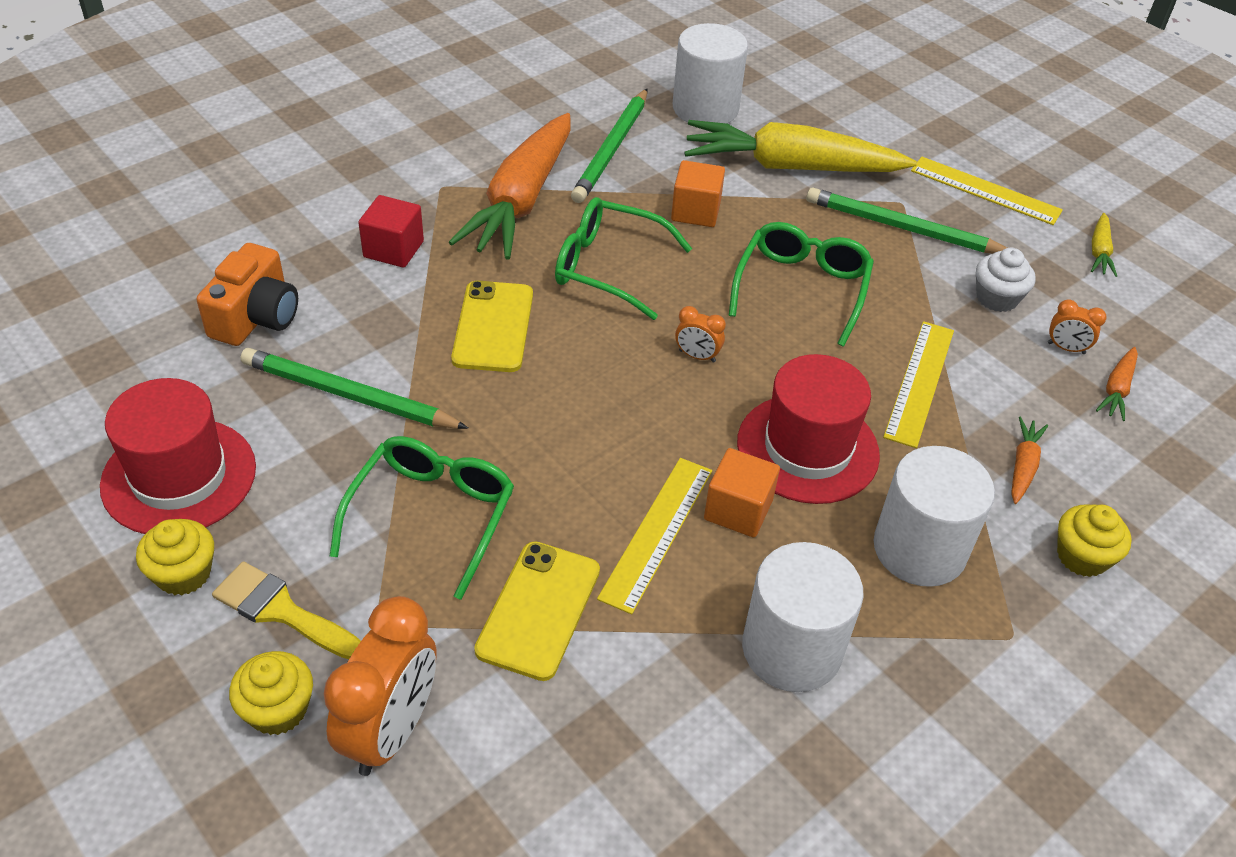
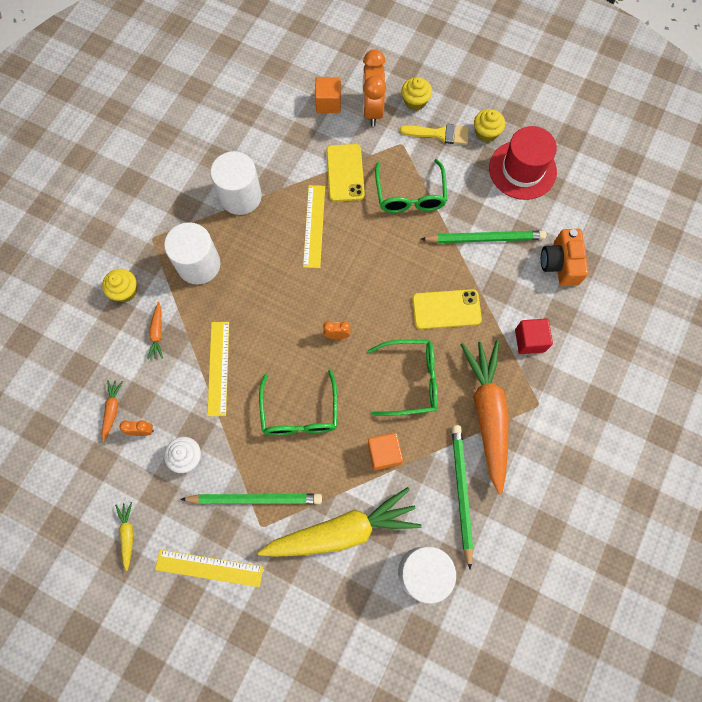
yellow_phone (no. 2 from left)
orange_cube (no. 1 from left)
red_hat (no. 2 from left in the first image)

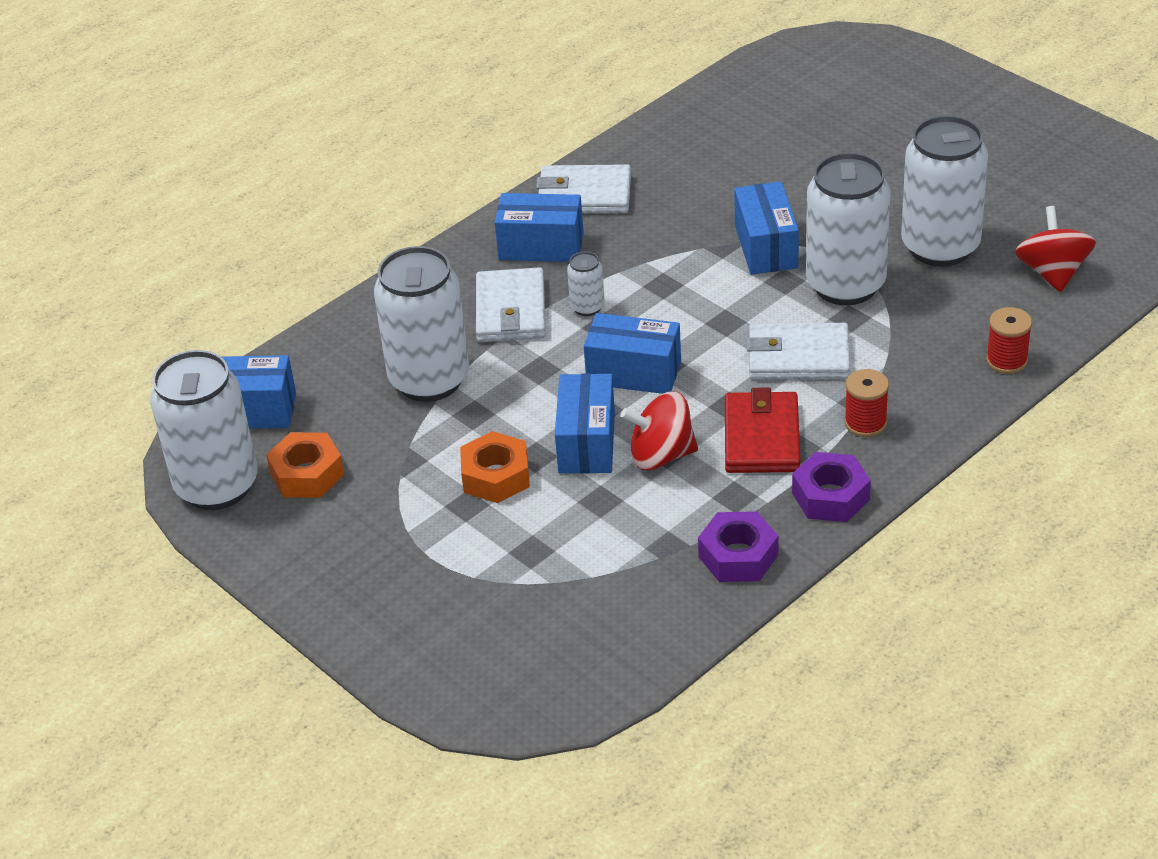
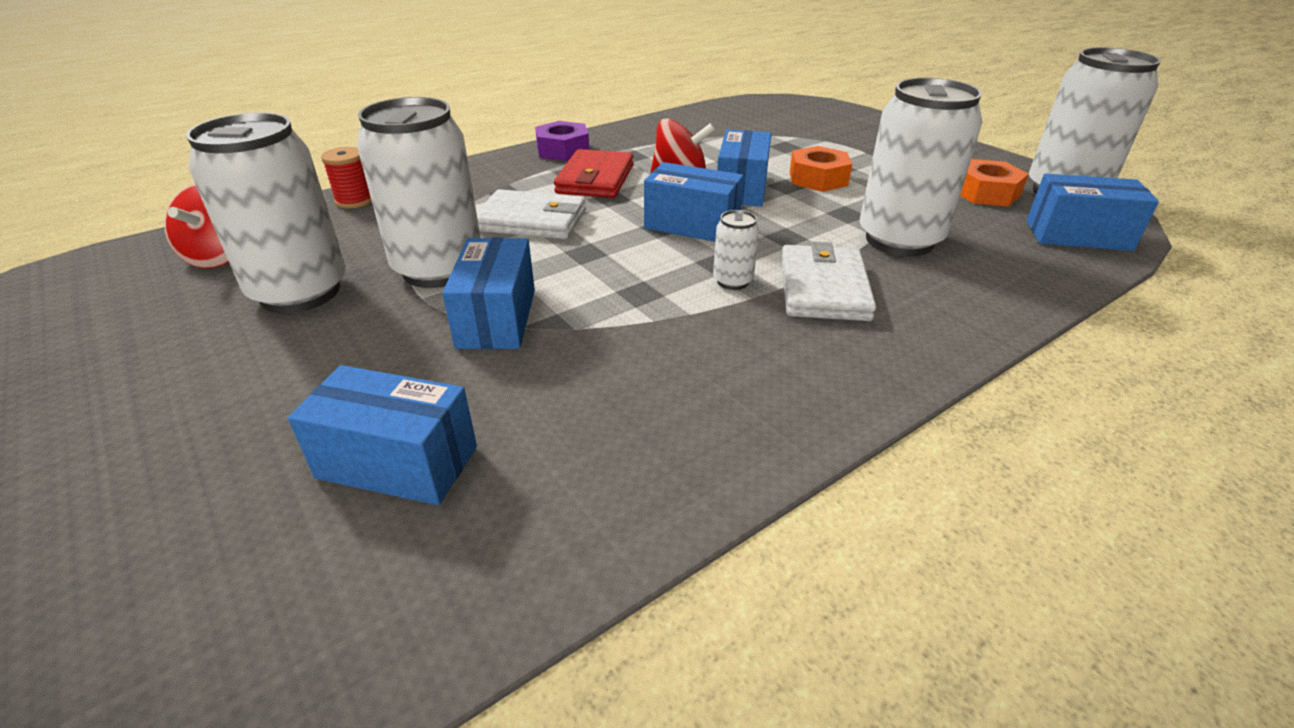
blue_box (no. 1 from left)
white_wallet (no. 2 from left in the first image)
purple_nut (no. 1 from left in the first image)
red_spool (no. 1 from left in the first image)

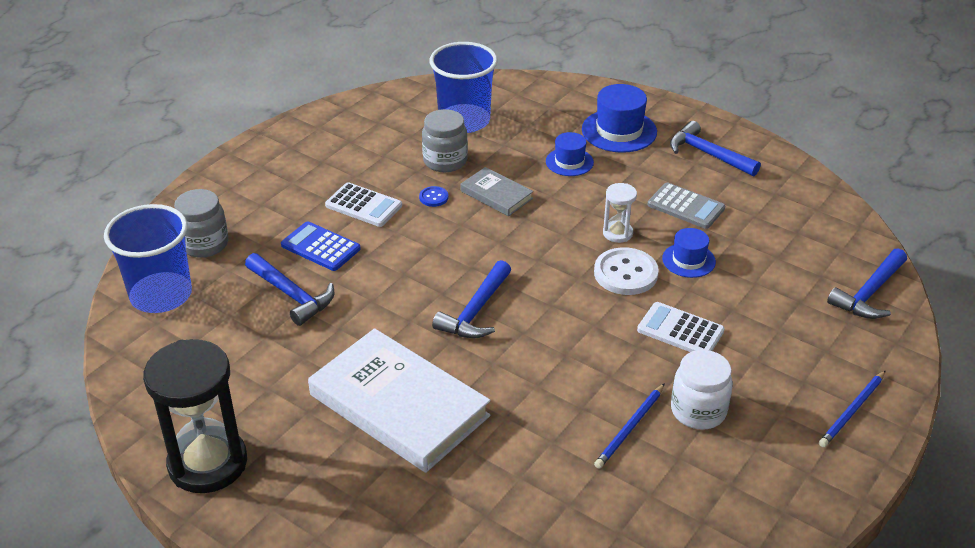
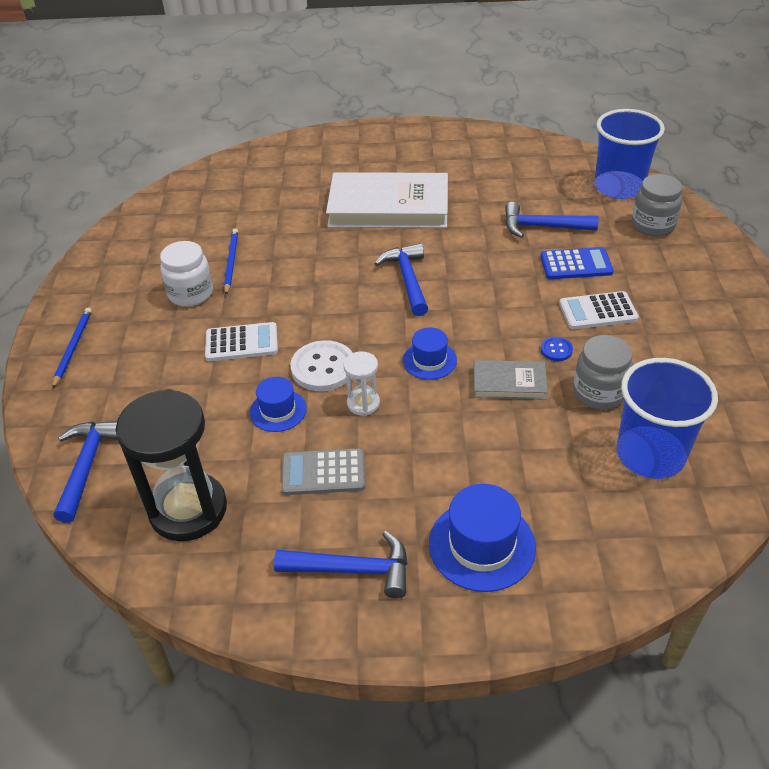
black_hourglass
blue_hat (no. 2 from left)

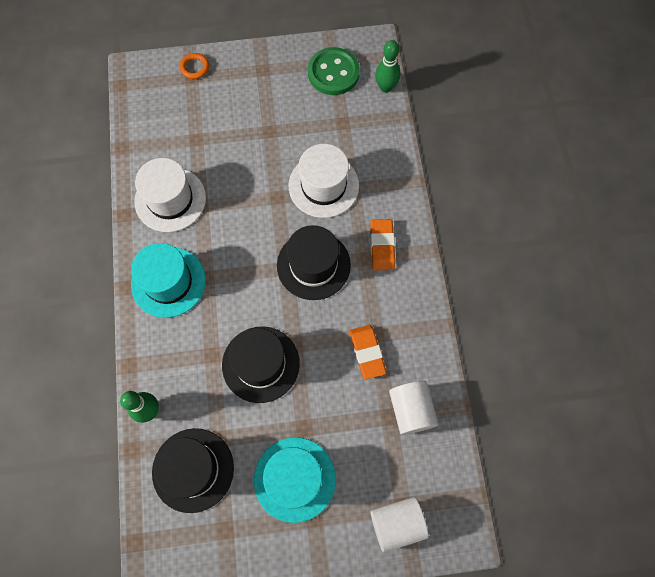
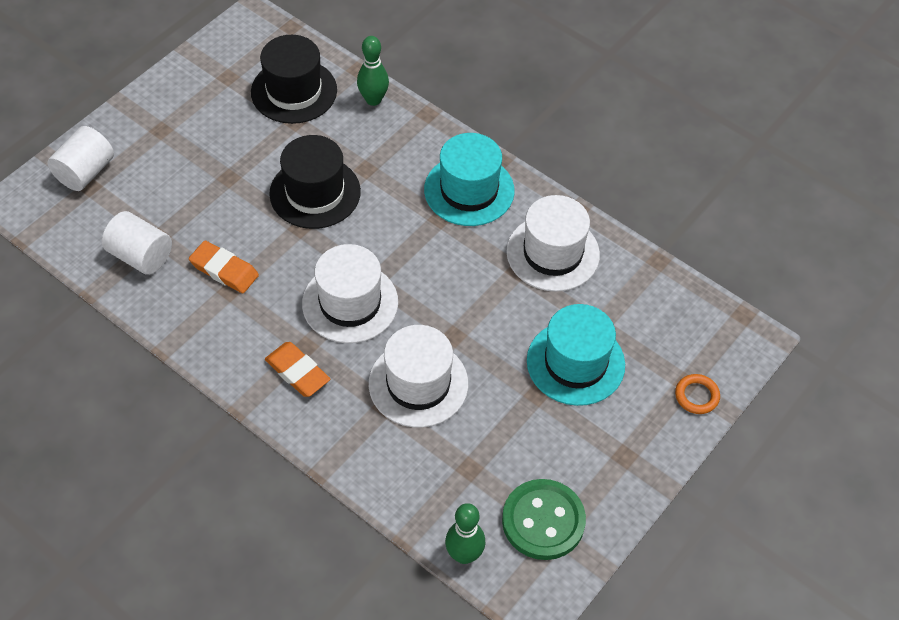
turquoise_hat (no. 2 from left)
white_hat (no. 1 from left)

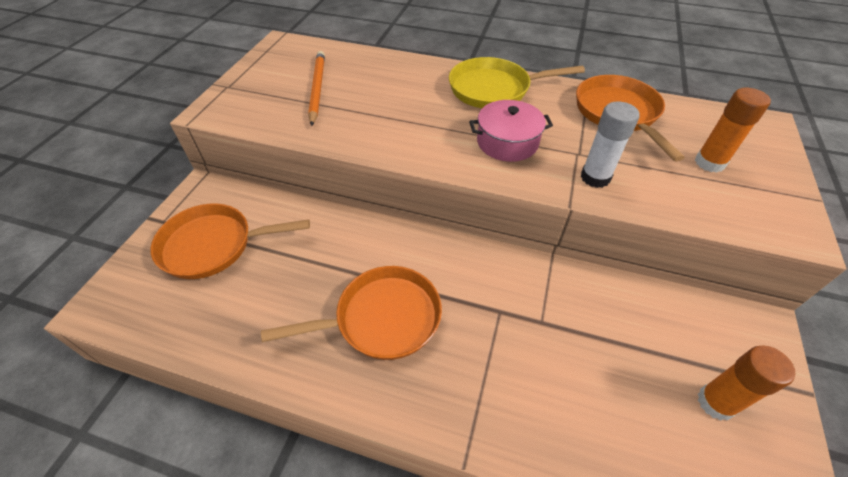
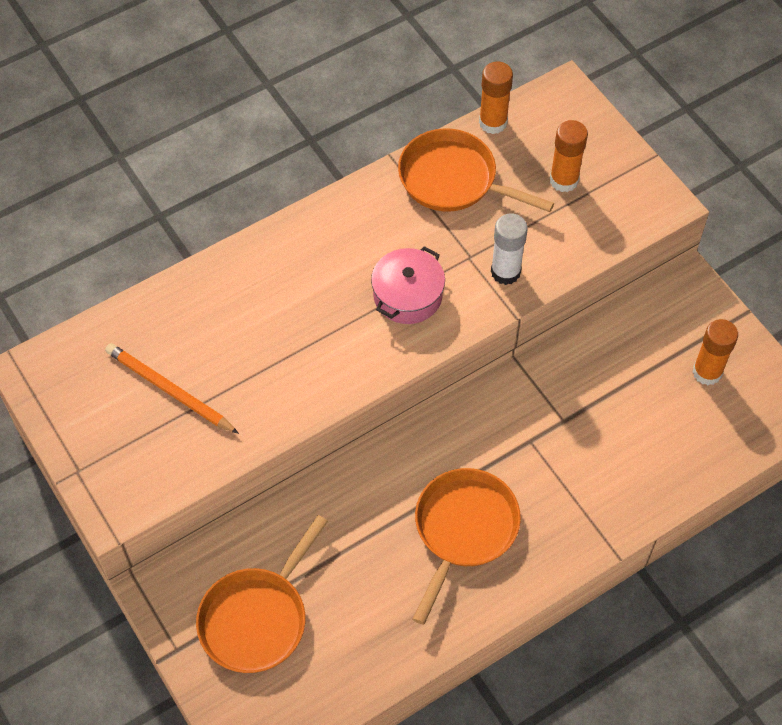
yellow_pan
orange_glue_stick (no. 1 from left)

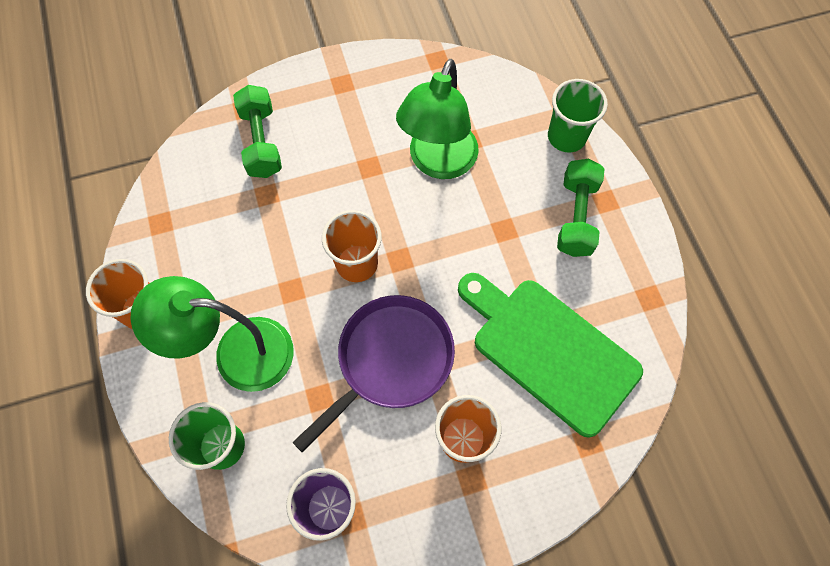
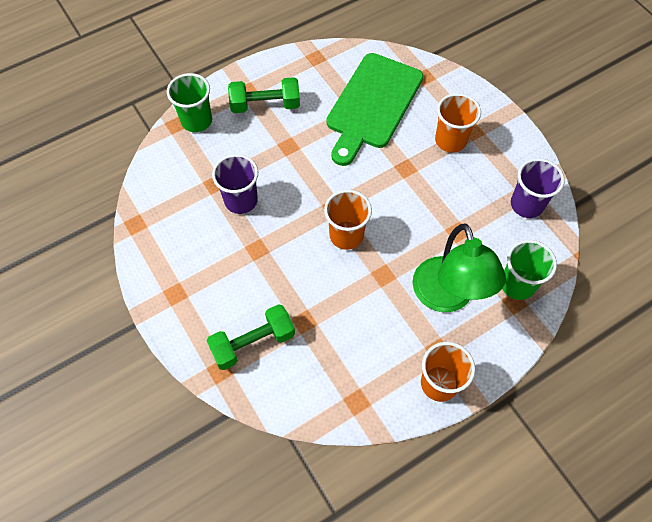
purple_pan
purple_cup (no. 1 from left)

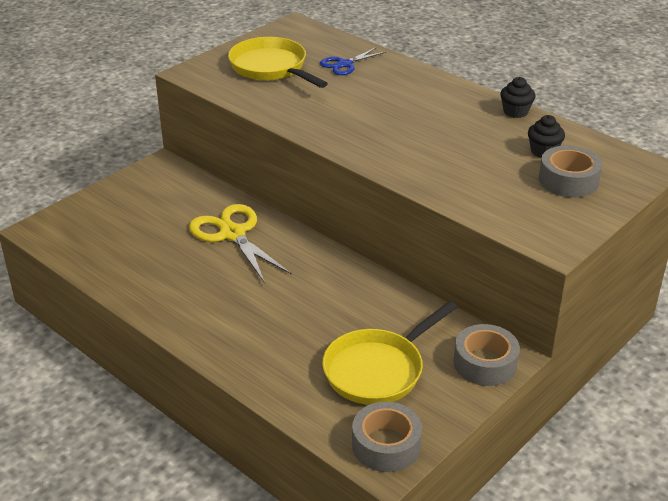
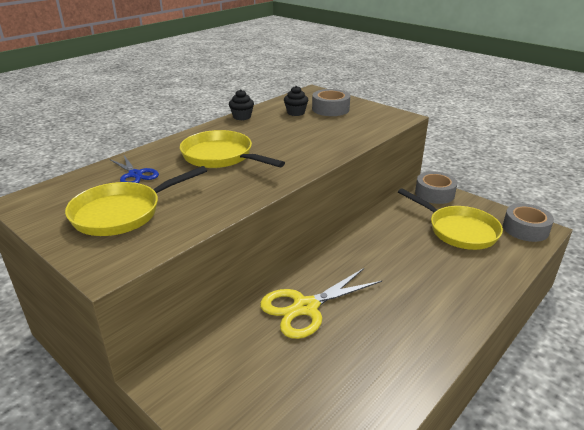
yellow_pan (no. 2 from left)

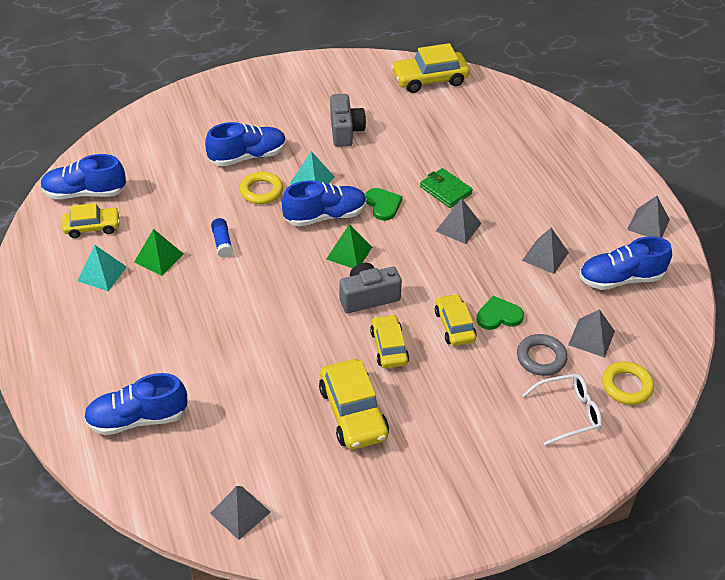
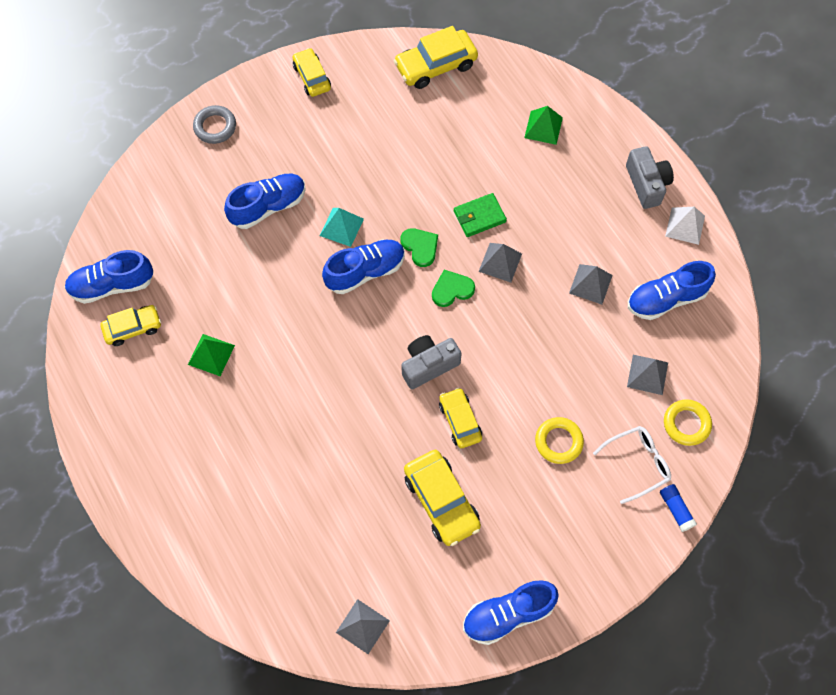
turquoise_pyramid (no. 1 from left in the first image)
blue_shoe (no. 4 from left)
blue_glue_stick
yellow_ring (no. 1 from left)
green_pyramid (no. 2 from left)
grey_camera (no. 2 from left)
green_wallet
yellow_car (no. 2 from left)
green_heart (no. 2 from left)
grey_ring
white_pyramid

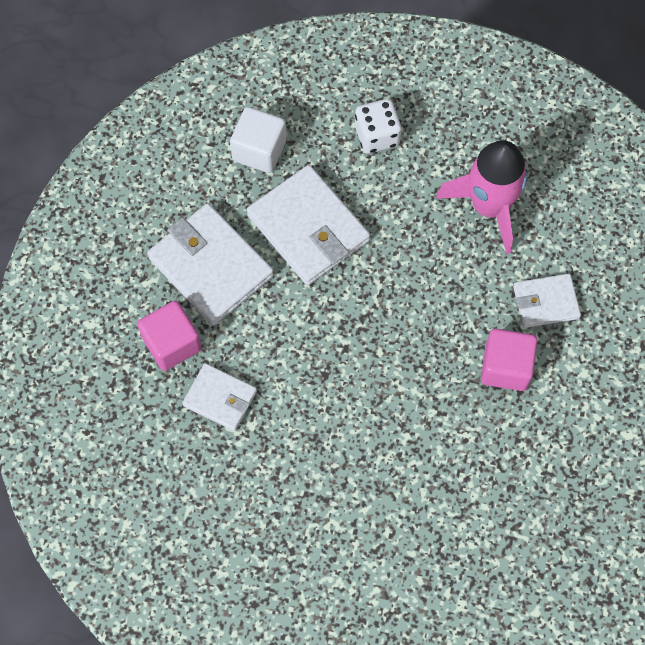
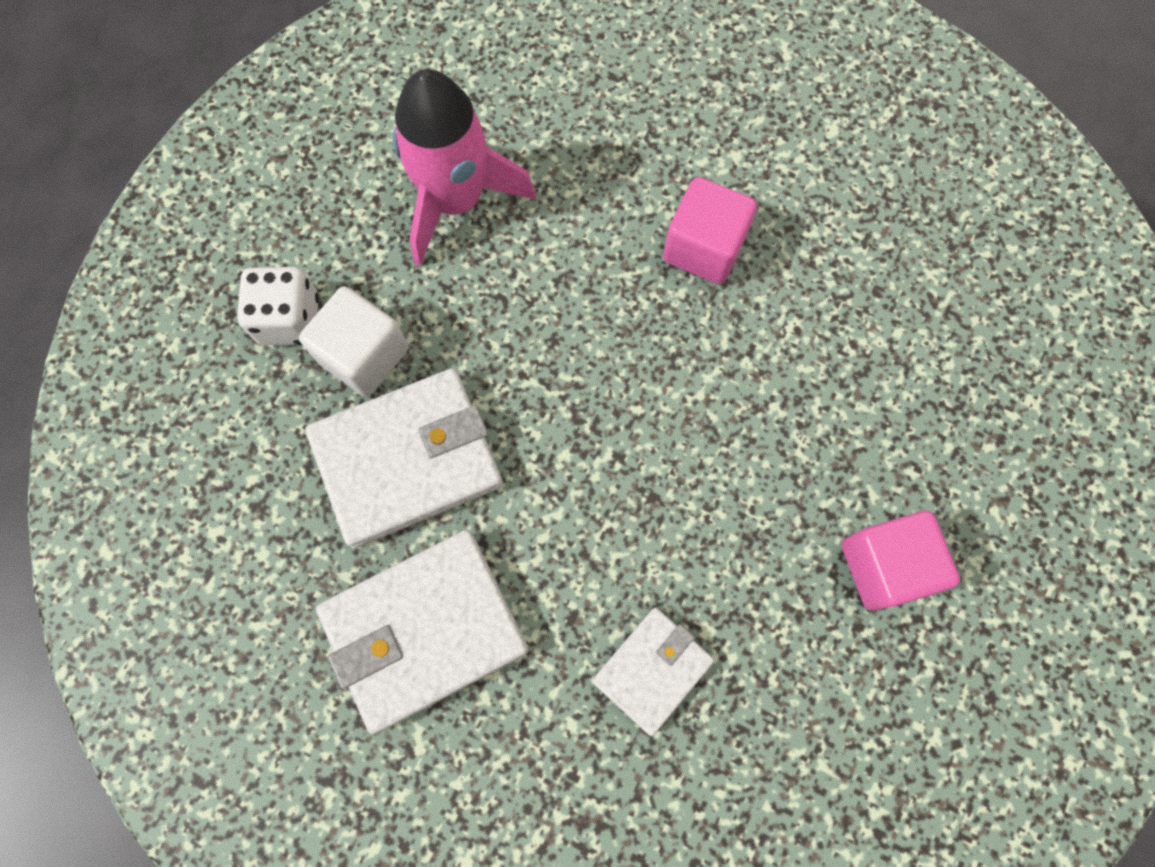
pink_cube (no. 2 from left)
white_cube
white_wallet (no. 4 from left in the first image)

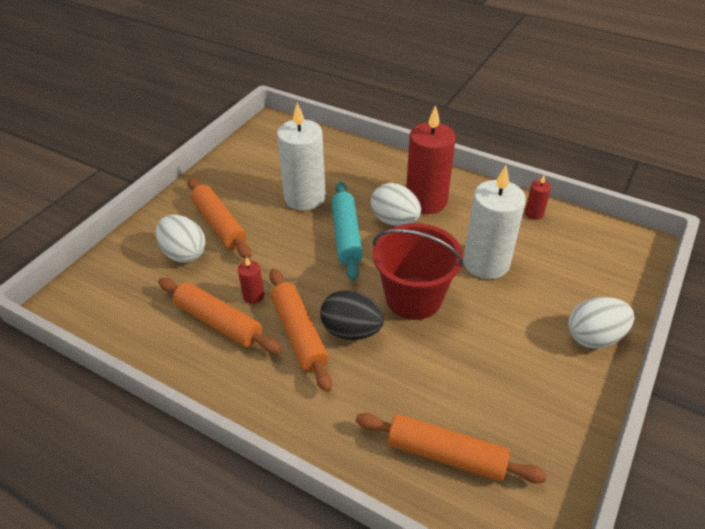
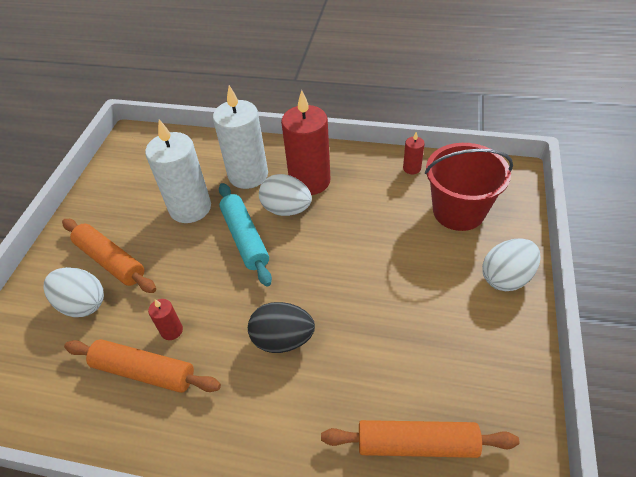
orange_rolling_pin (no. 3 from left in the first image)
red_bucket
white_candle (no. 2 from left)

